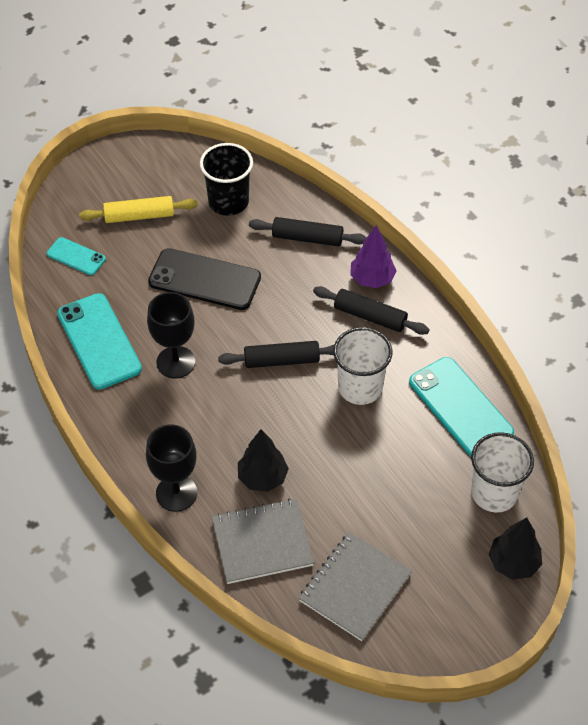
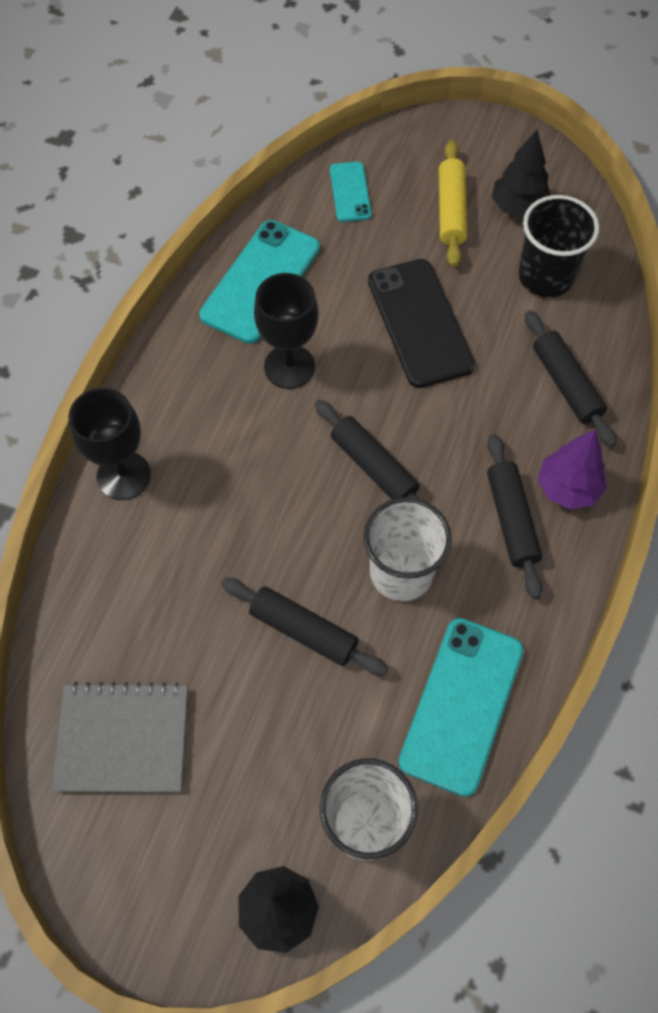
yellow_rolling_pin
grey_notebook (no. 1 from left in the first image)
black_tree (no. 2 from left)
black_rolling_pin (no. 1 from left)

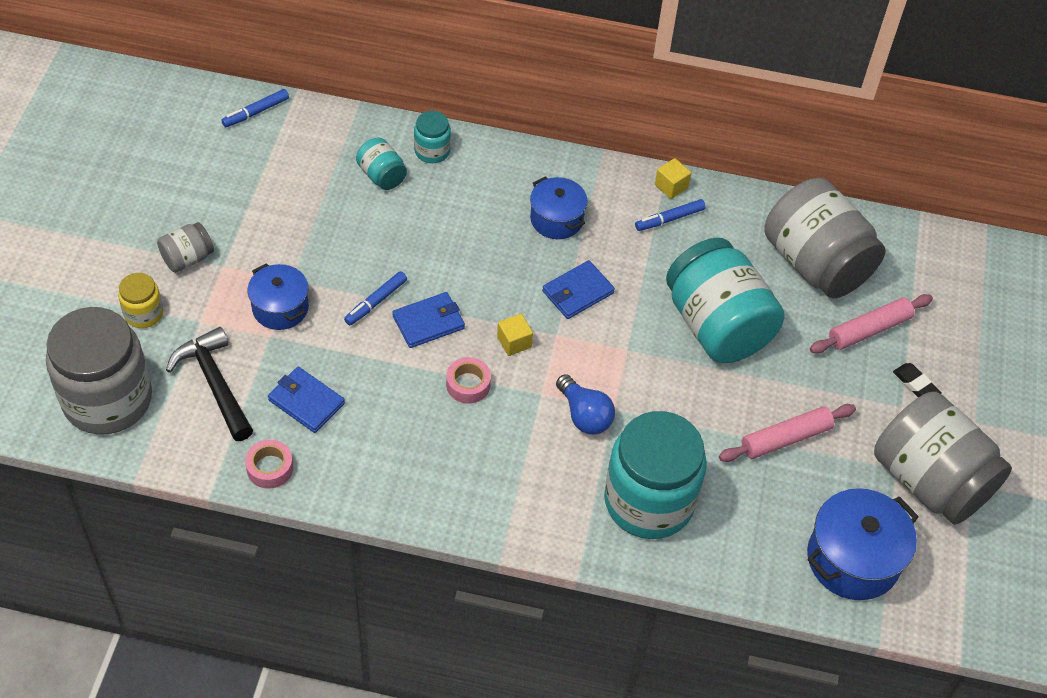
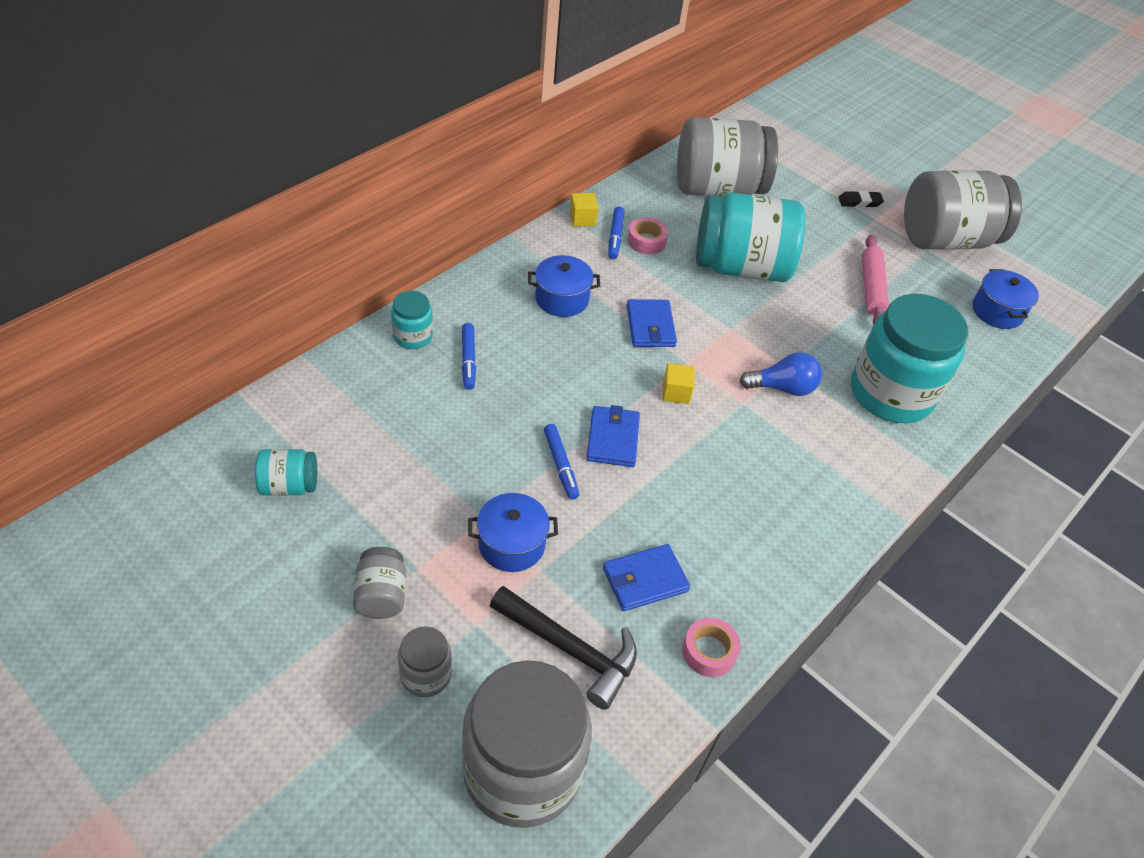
grey_jar (no. 2 from left)
black_hammer
blue_marker (no. 1 from left)
turquoise_jar (no. 1 from left)
pink_tape (no. 1 from left)
blue_pot (no. 3 from left)
pink_rolling_pin (no. 2 from left in the first image)

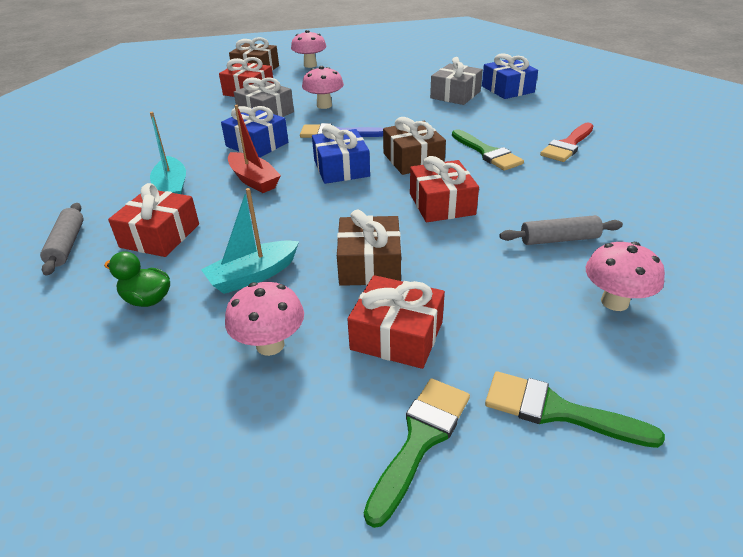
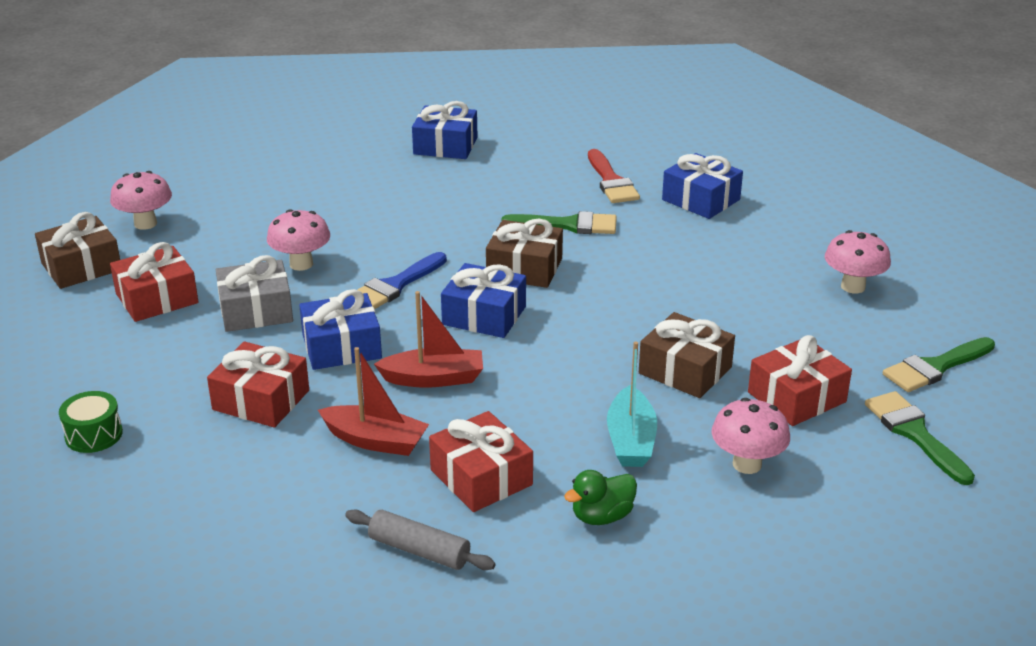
red_boat (no. 1 from left)
red_gift (no. 2 from left)
grey_gift (no. 2 from left in the first image)
grey_rolling_pin (no. 2 from left in the first image)
green_drum
blue_gift (no. 4 from left)

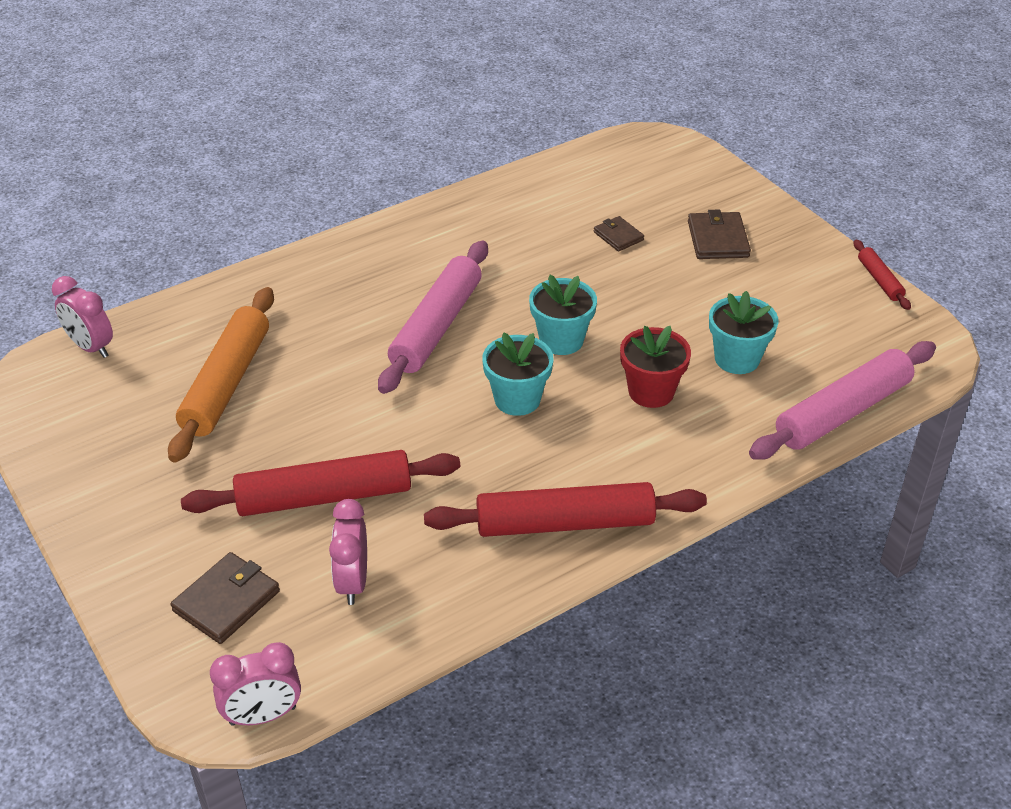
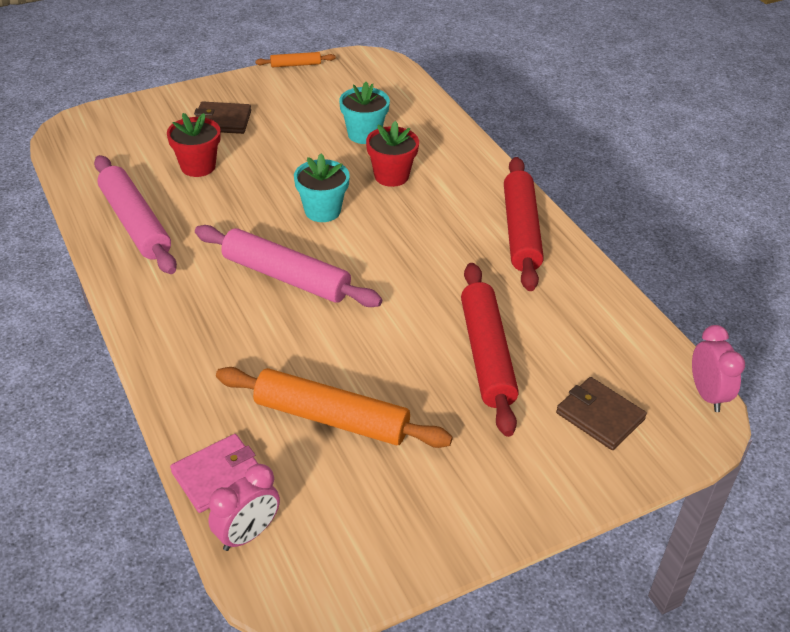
pink_clock (no. 3 from left in the first image)
turquoise_flower_pot (no. 1 from left in the first image)
red_flower_pot (no. 1 from left)
pink_rolling_pin (no. 1 from left)
orange_rolling_pin (no. 1 from left)
pink_wallet

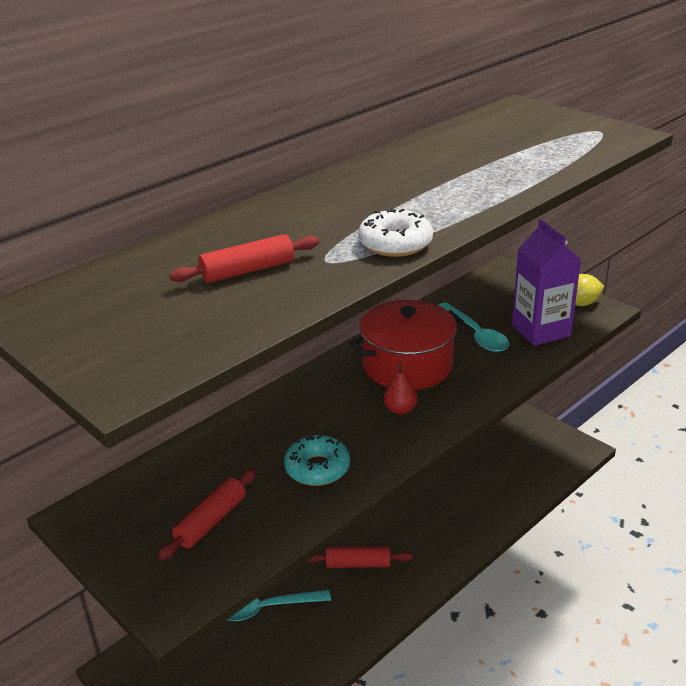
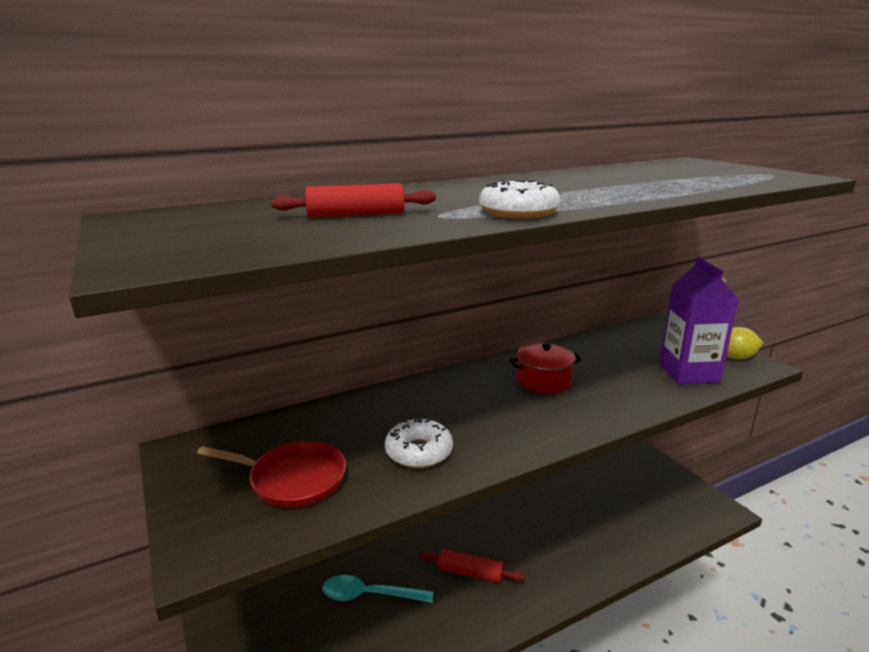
red_pan
white_donut (no. 1 from left)
red_pot
red_pear
turquoise_spoon (no. 2 from left in the first image)

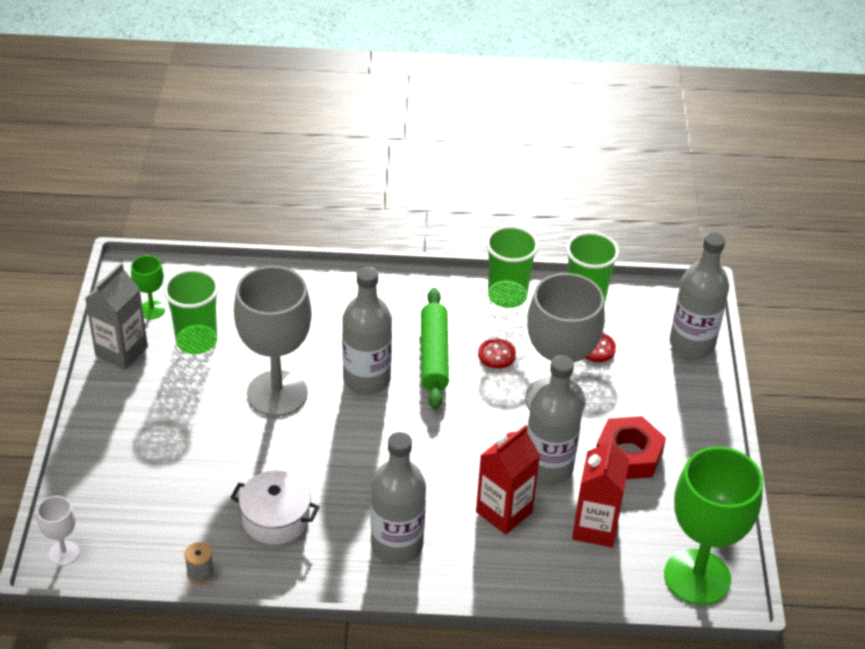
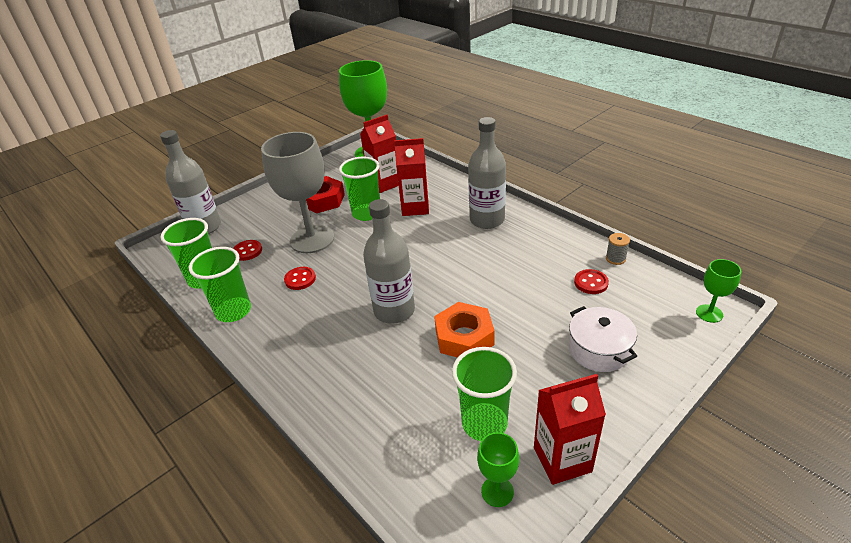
green_goblet (no. 3 from left)
red_carton (no. 3 from left)
white_pot
orange_nut
green_rolling_pin
green_cup (no. 3 from left)
red_button (no. 3 from left)

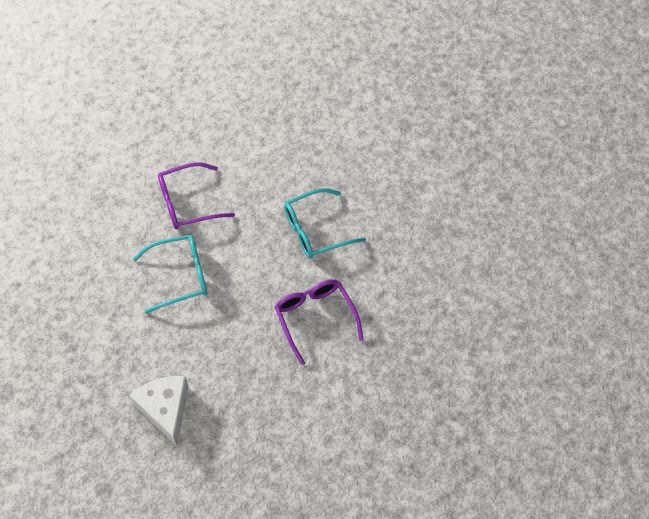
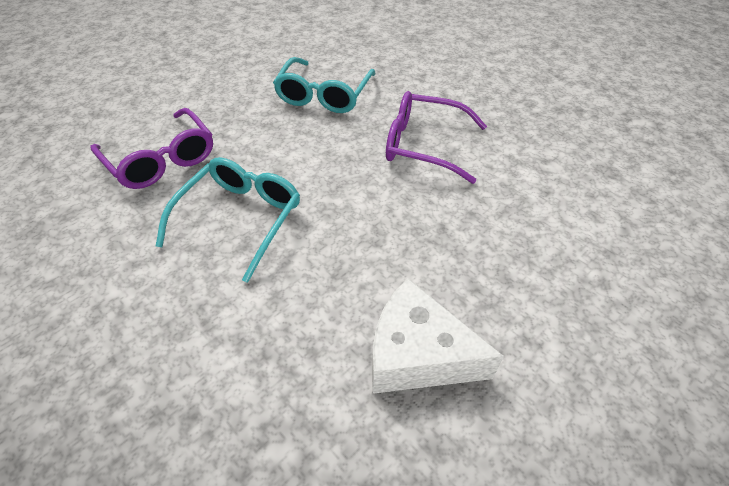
purple_glasses (no. 1 from left)

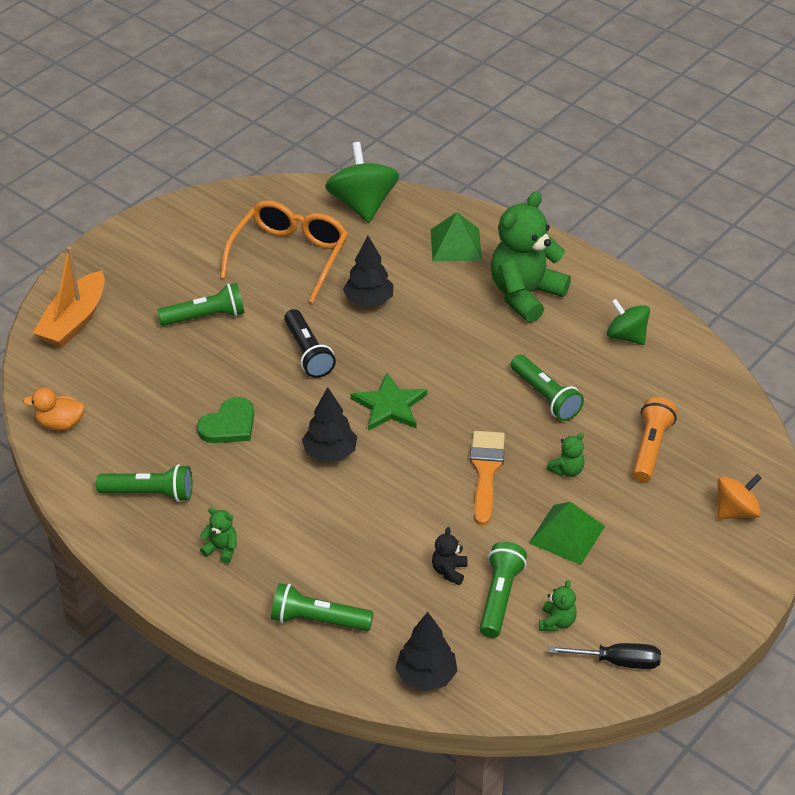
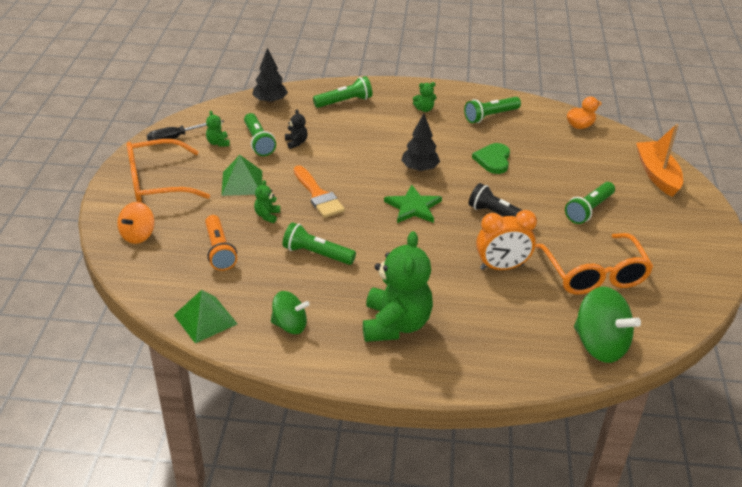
orange_clock
green_pyramid (no. 1 from left)
orange_glasses (no. 1 from left)

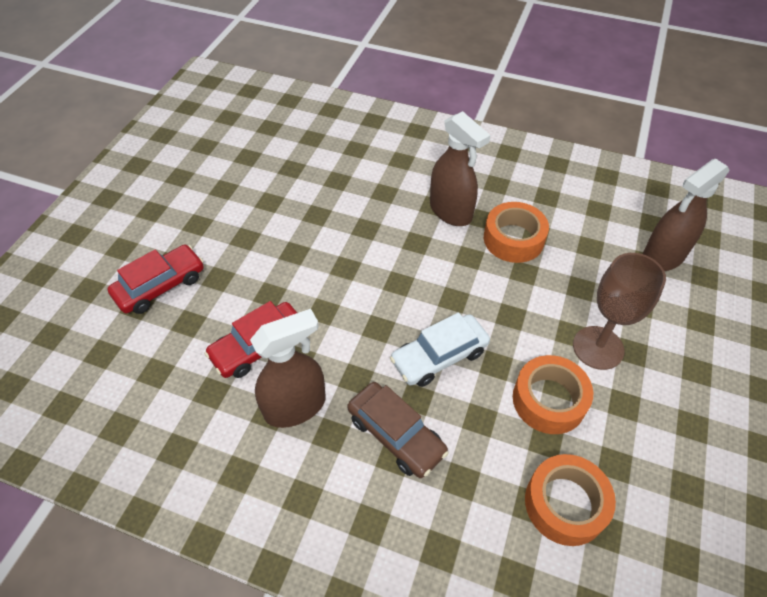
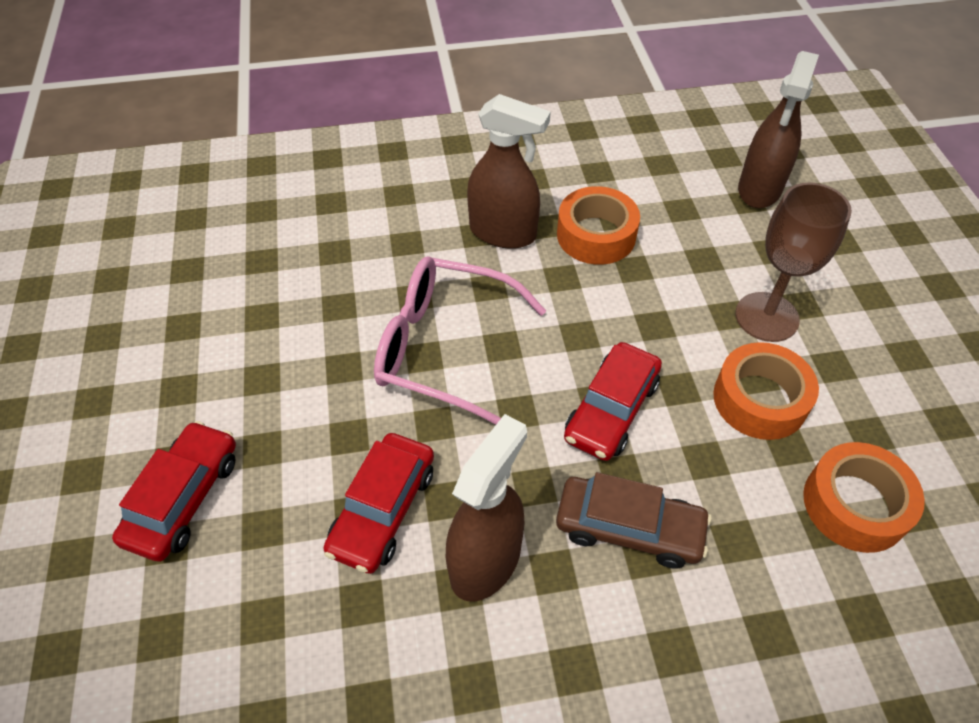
red_car (no. 3 from left)
pink_glasses

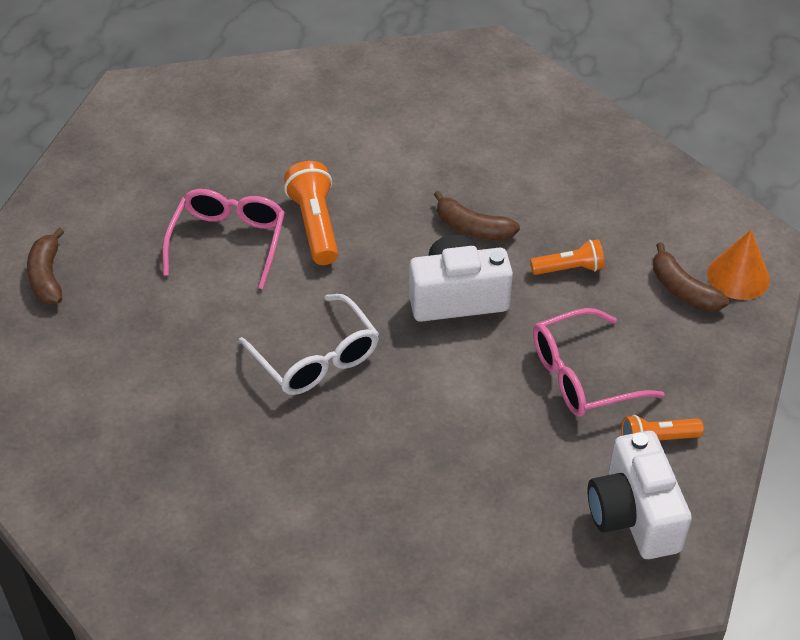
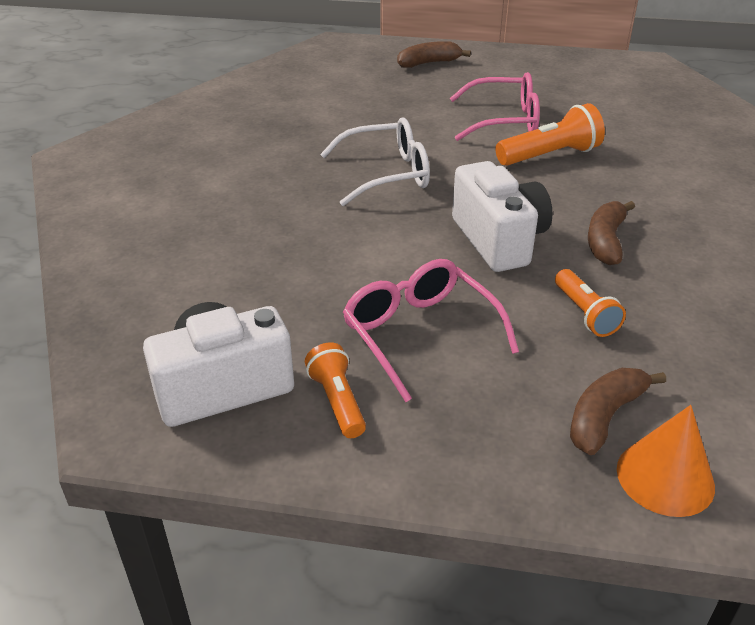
white_glasses

